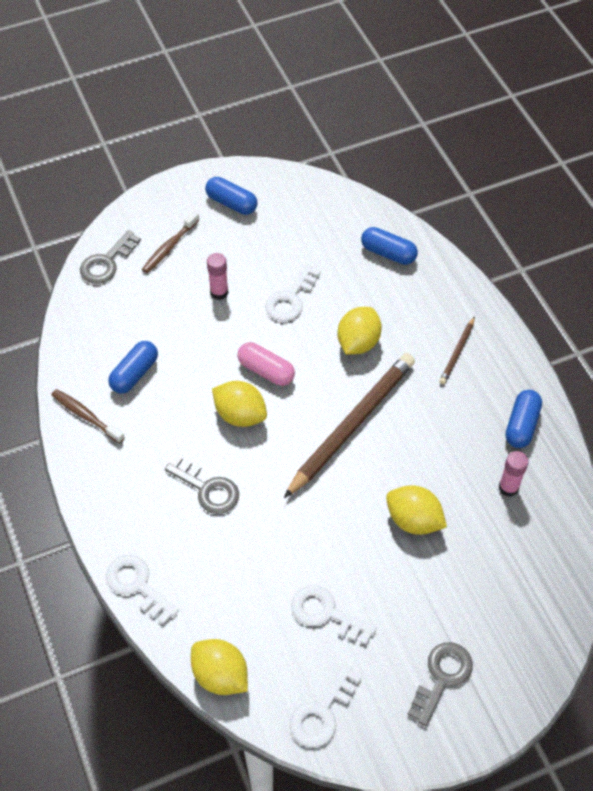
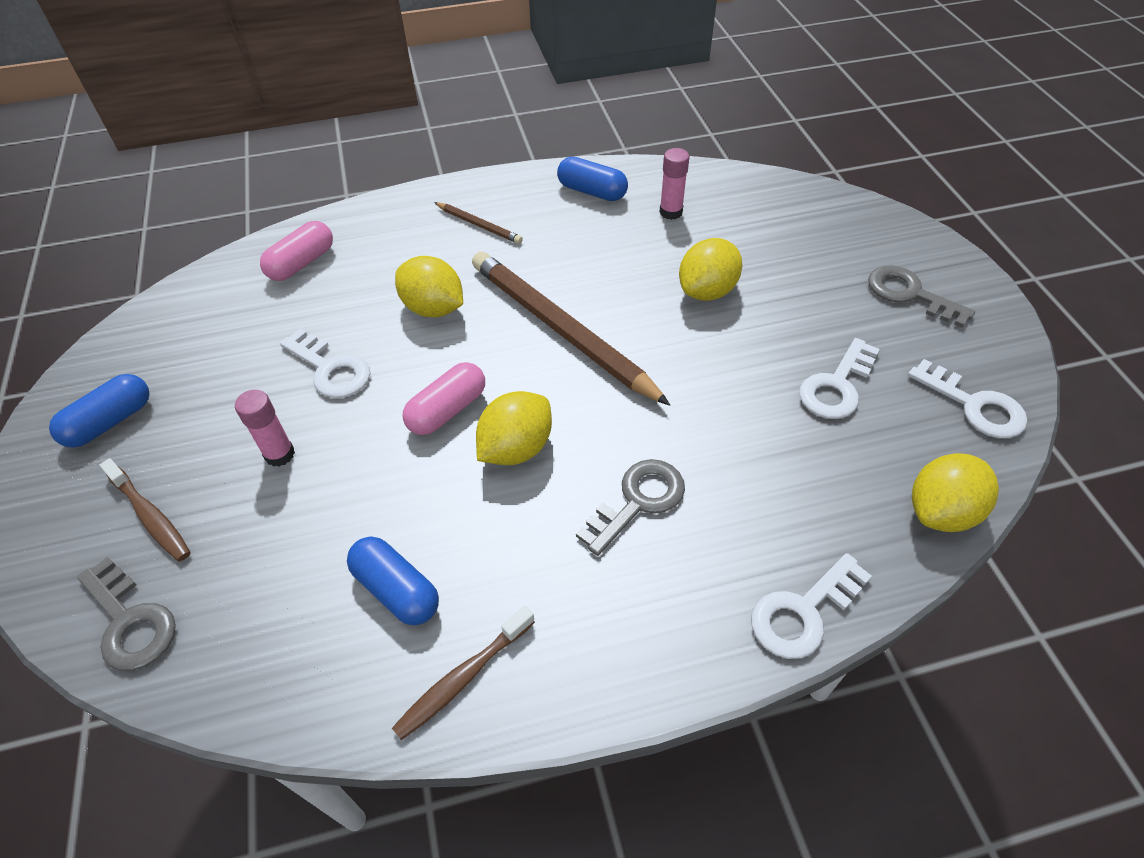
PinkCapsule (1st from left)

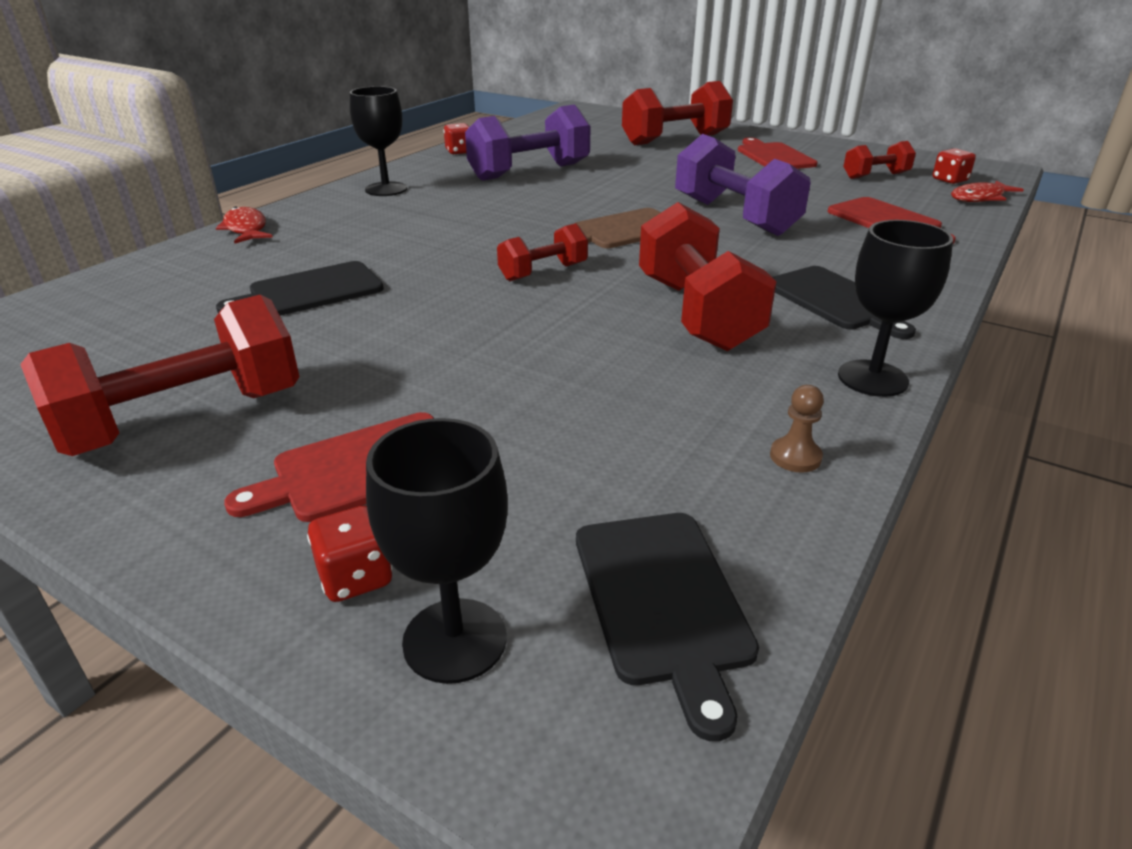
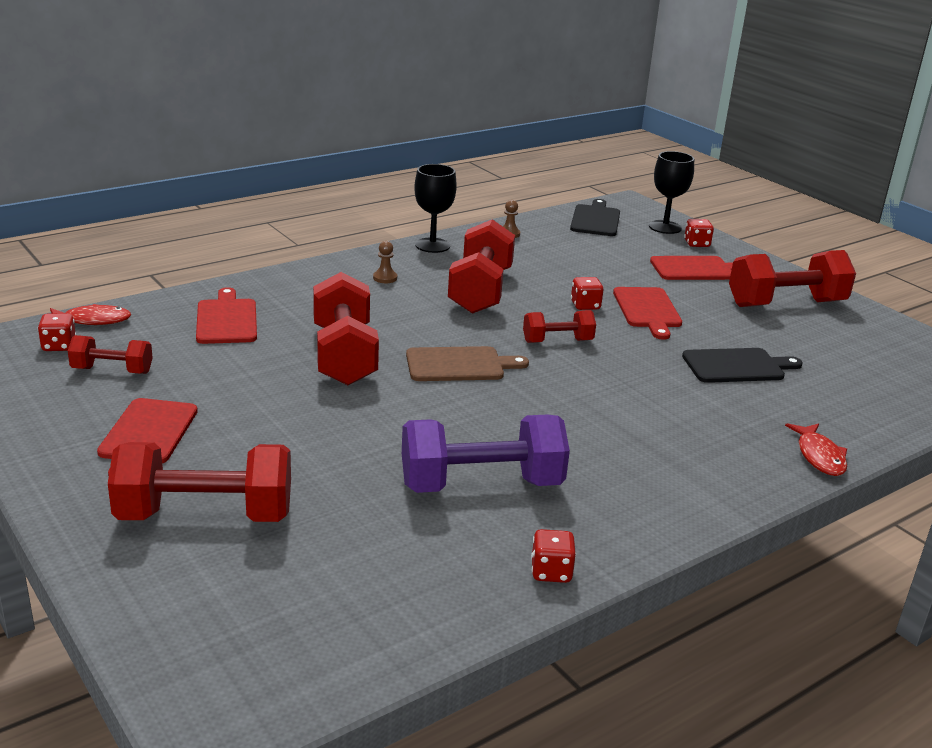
BlackGoblet (1st from left in the first image); RedDumbbell (3rd from left); BrownPawn (1st from left); RedDice (3rd from left); RedCuttingBoard (3rd from left)

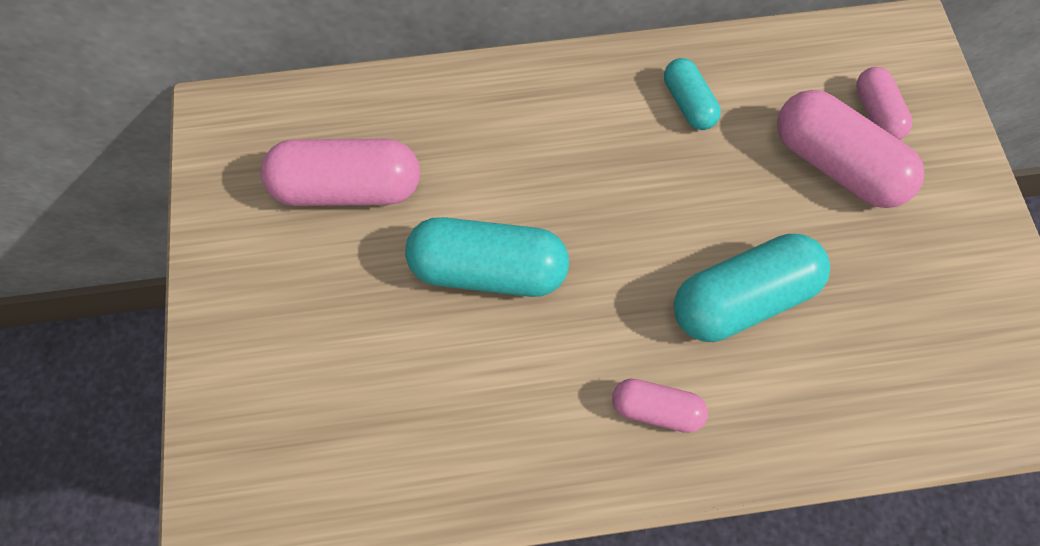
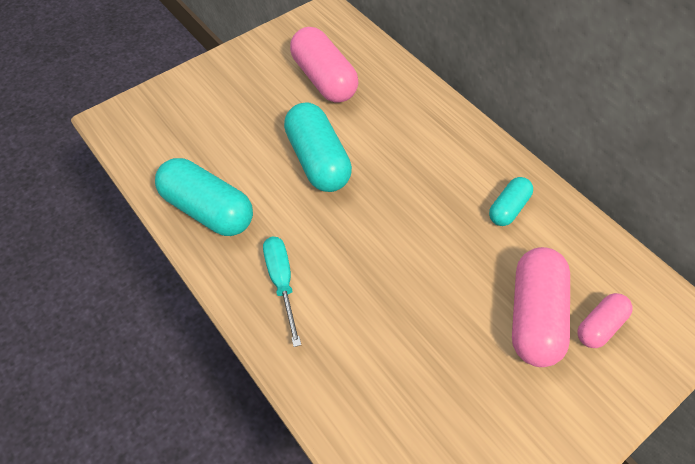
TurquoiseCapsule (1st from left); TurquoiseScrewdriver

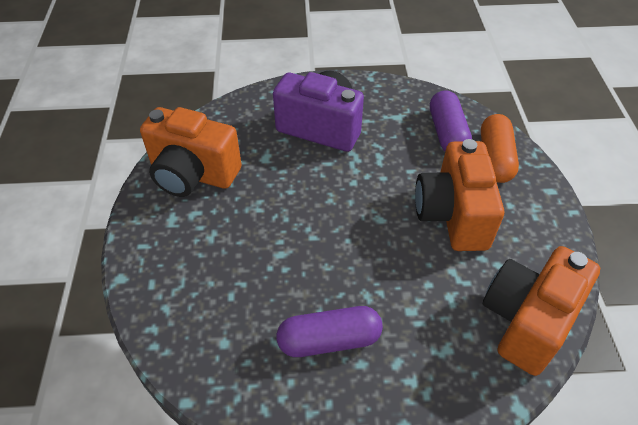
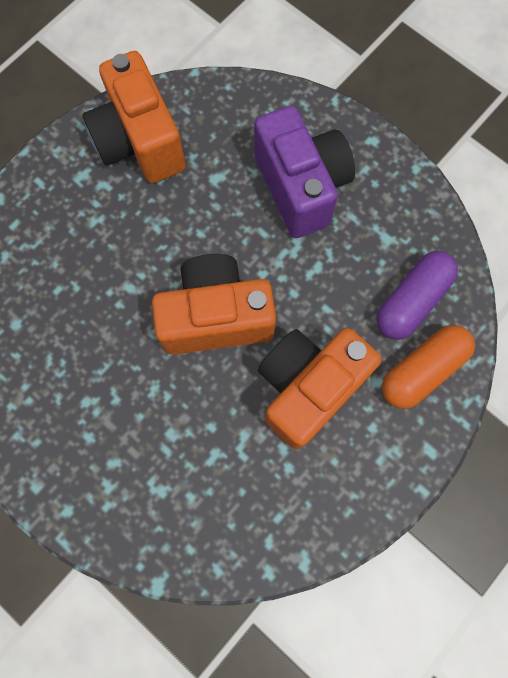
OrangeCamera (2nd from left); PurpleCapsule (1st from left in the first image)

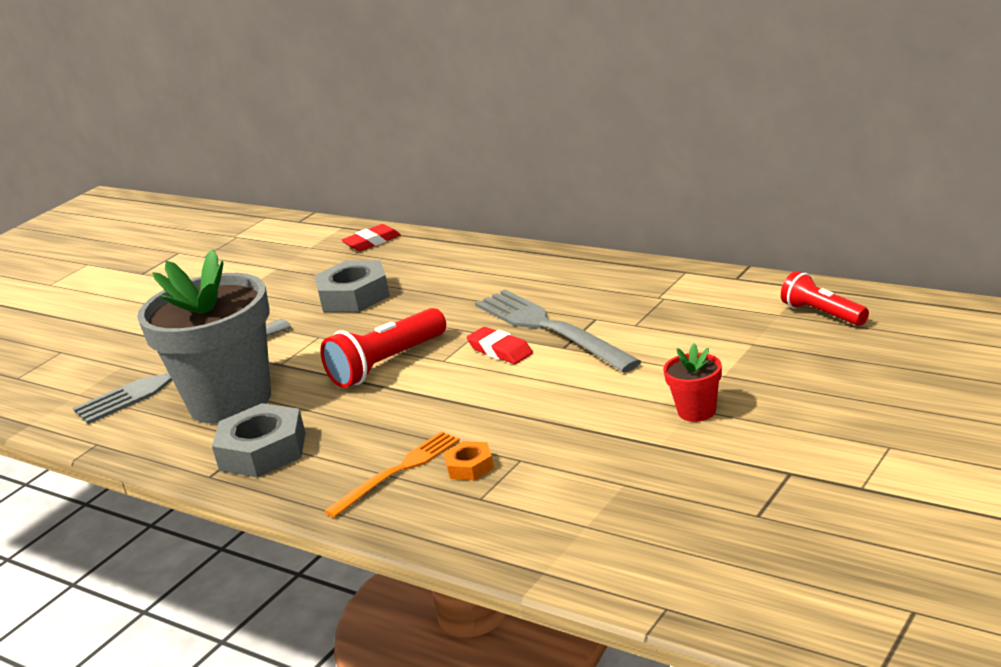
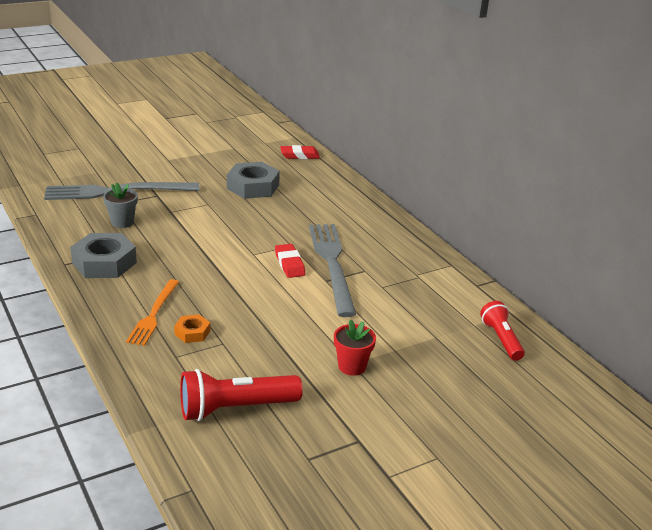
GreyFlowerPot; RedFlashlight (1st from left); OrangeFork

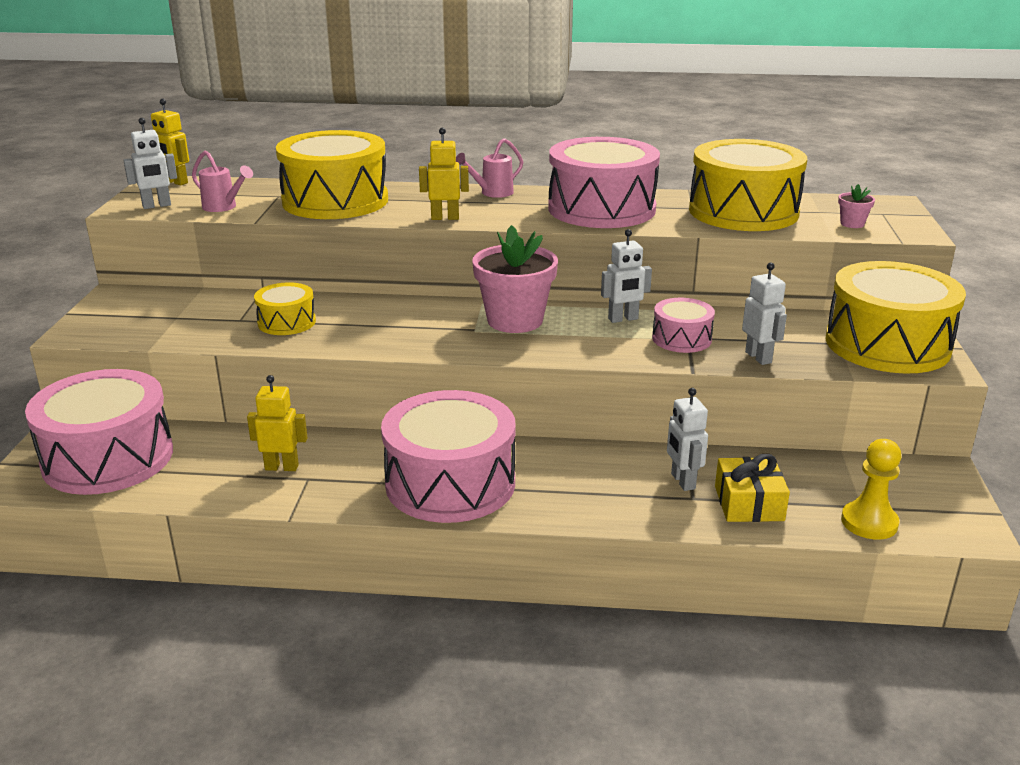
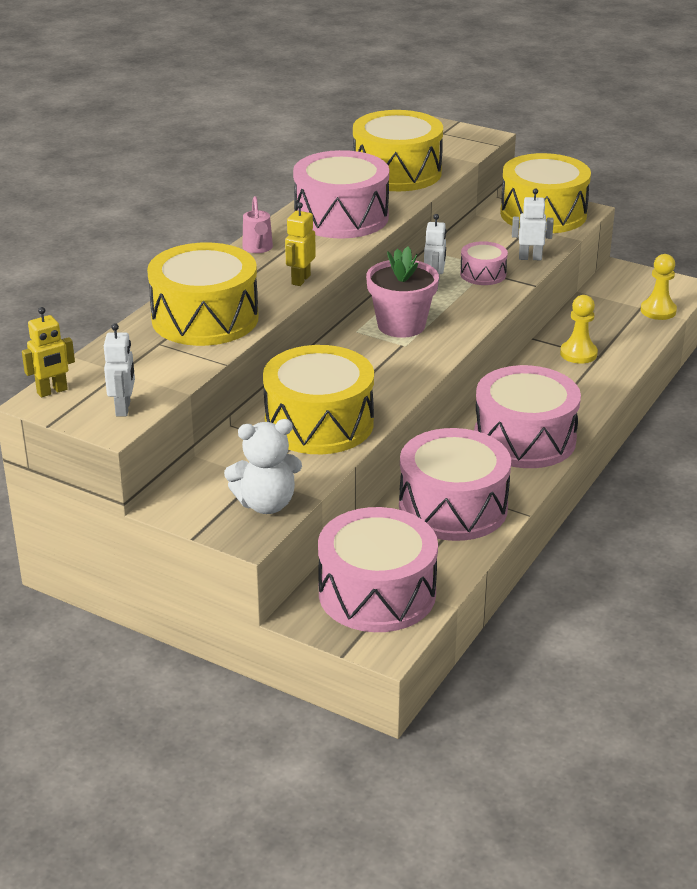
PinkWateringCan (1st from left in the first image); PinkFlowerPot (2nd from left in the first image); YellowDrum (2nd from left); PinkDrum (3rd from left); YellowPawn (1st from left); YellowGift; WhiteTeddyBear

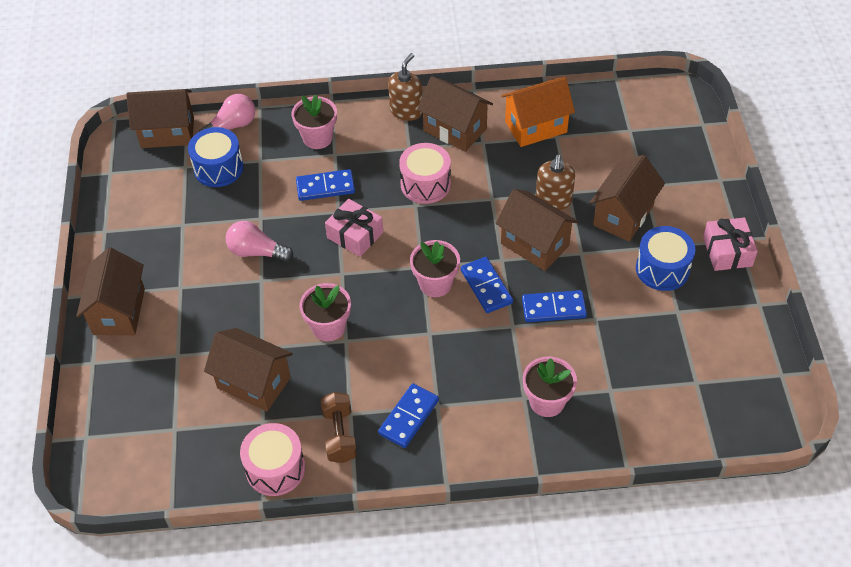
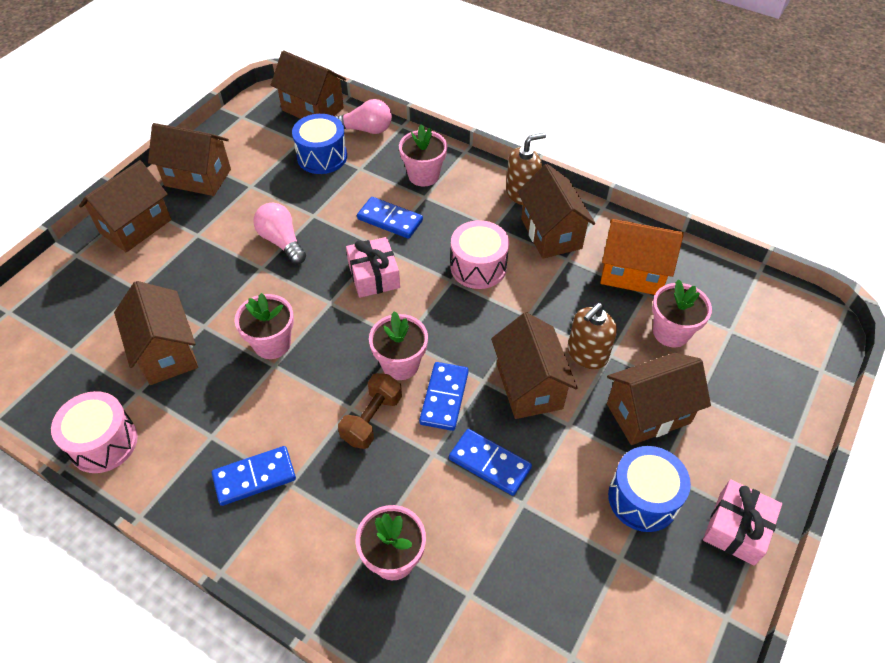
BrownDumbbell; BrownHouse (3rd from left); PinkFlowerPot (5th from left)

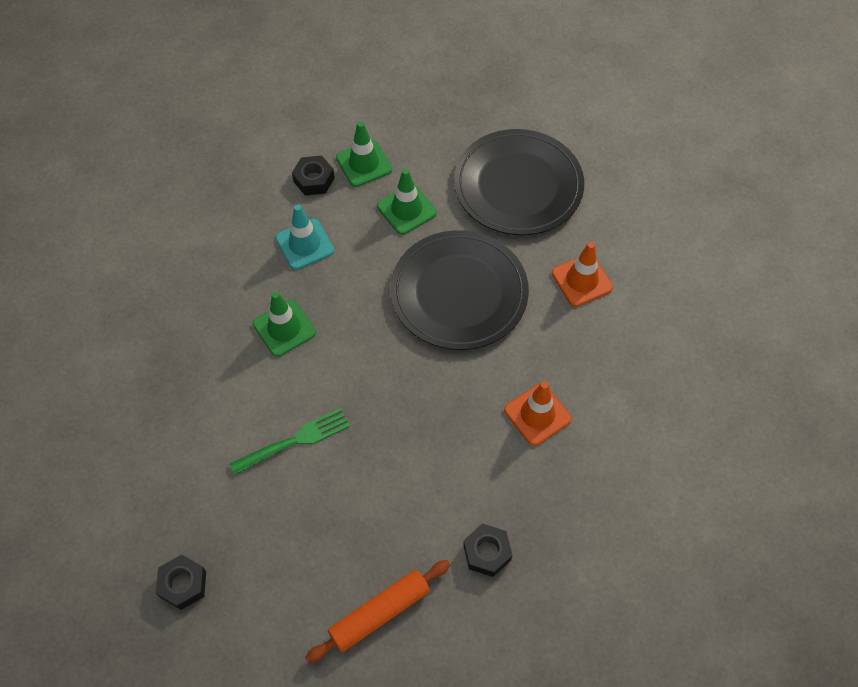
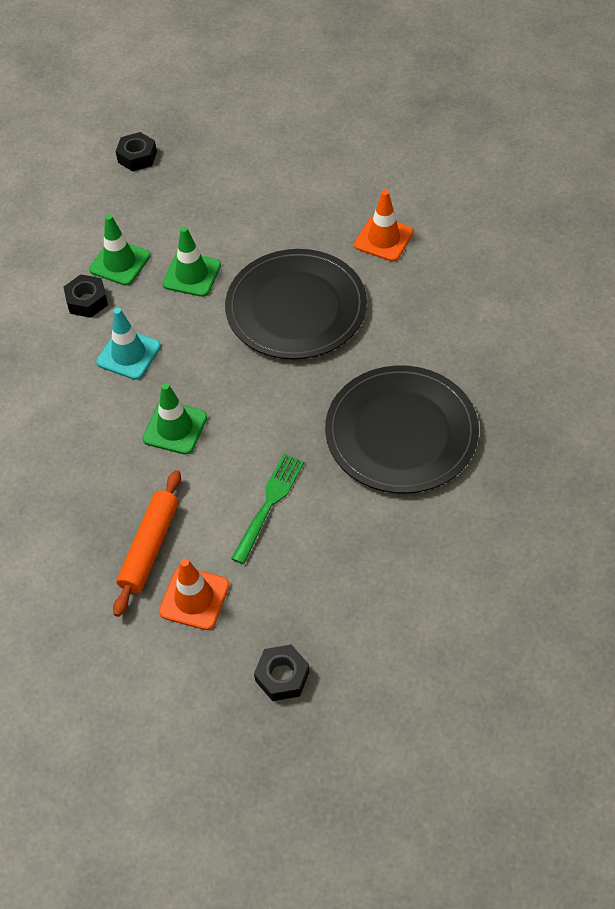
BlackPlate (2nd from left); OrangeTrafficCone (1st from left); BlackNut (2nd from left); OrangeRollingPin

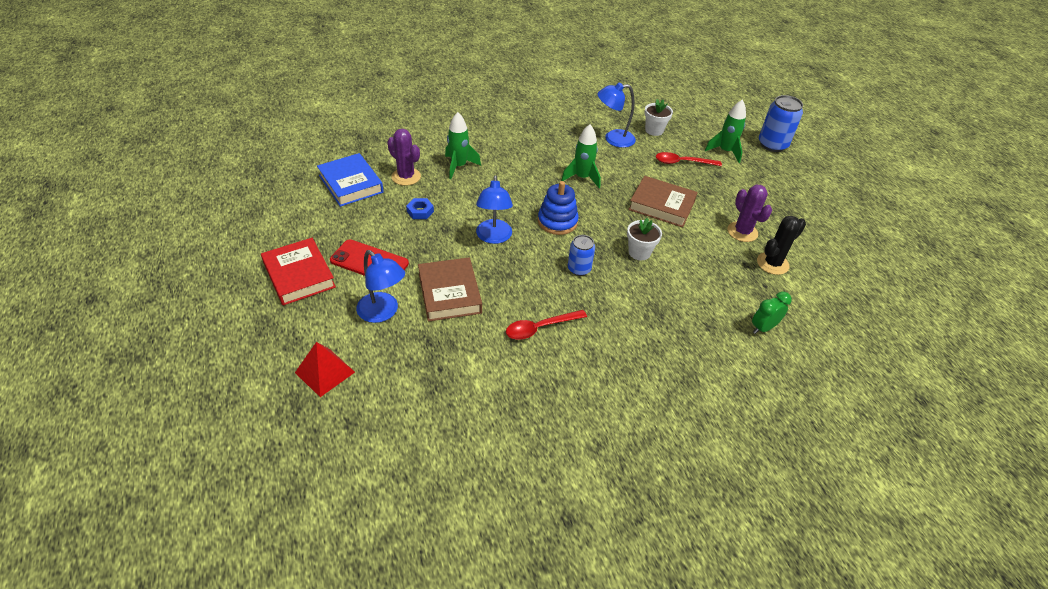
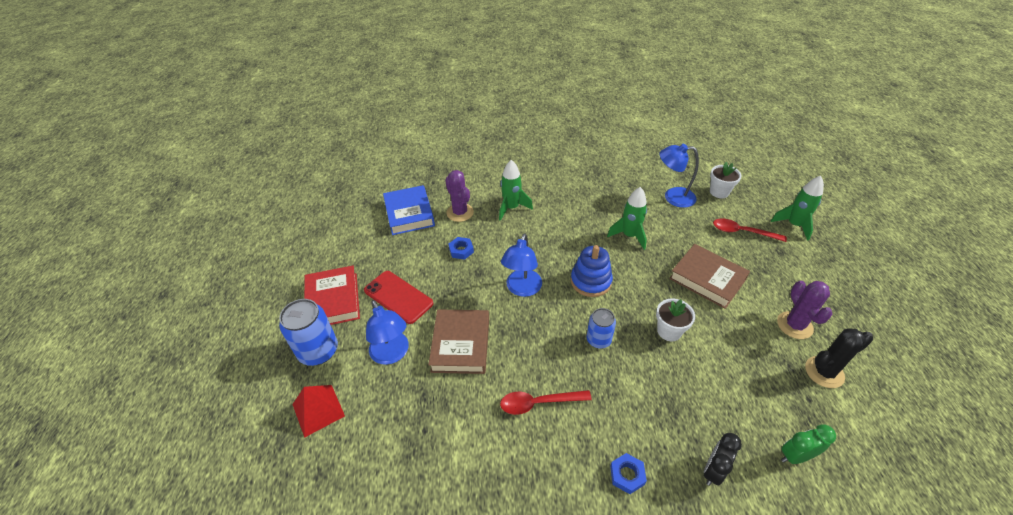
BlueCan (1st from left); BlackClock; BlueNut (2nd from left)

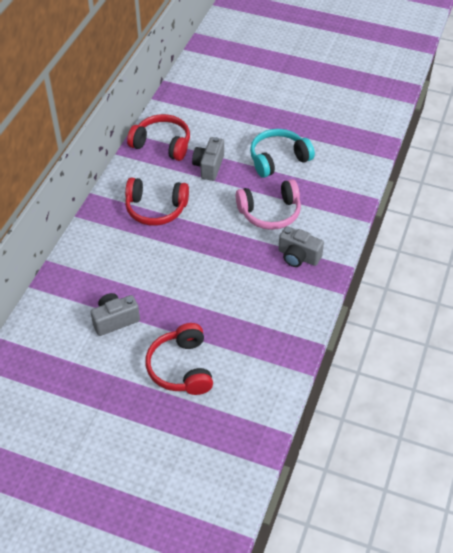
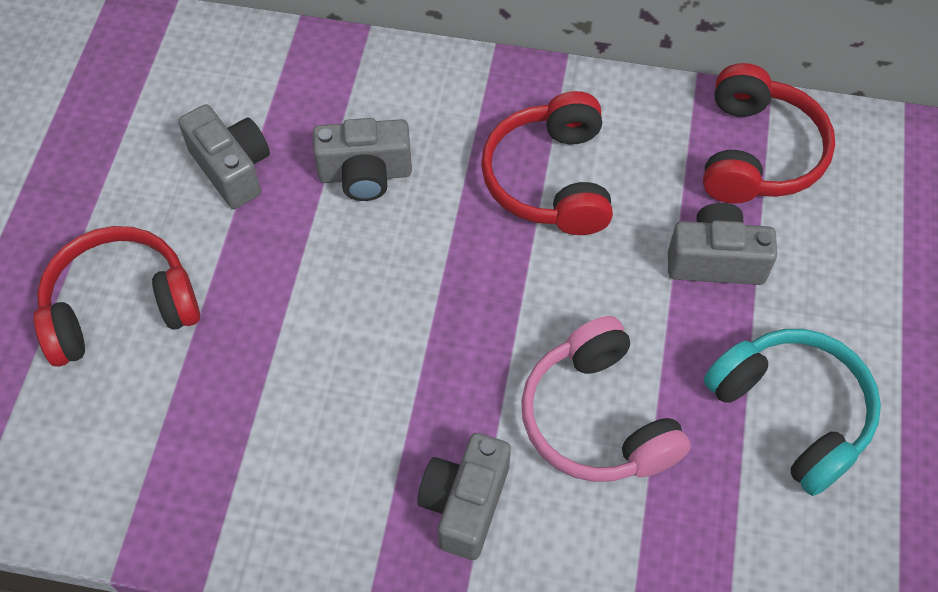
GreyCamera (2nd from left)

